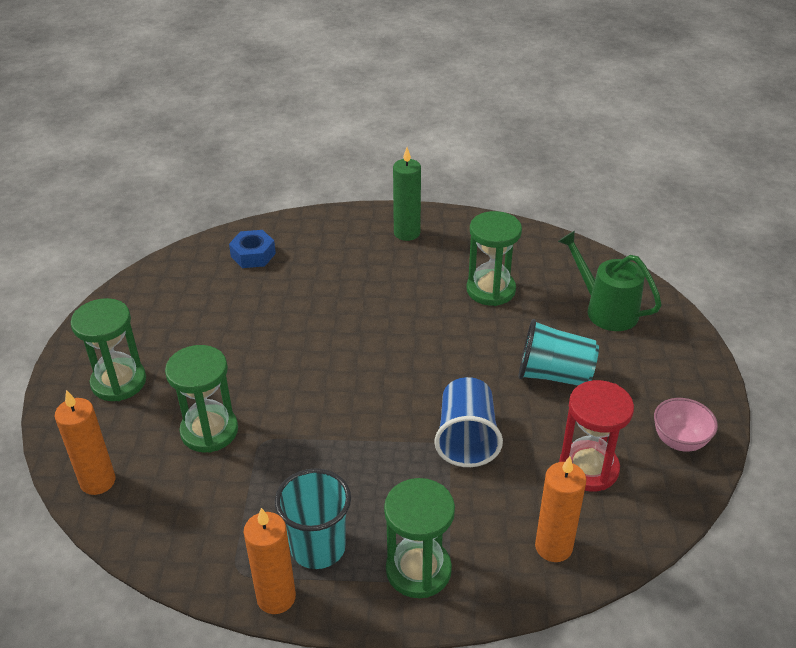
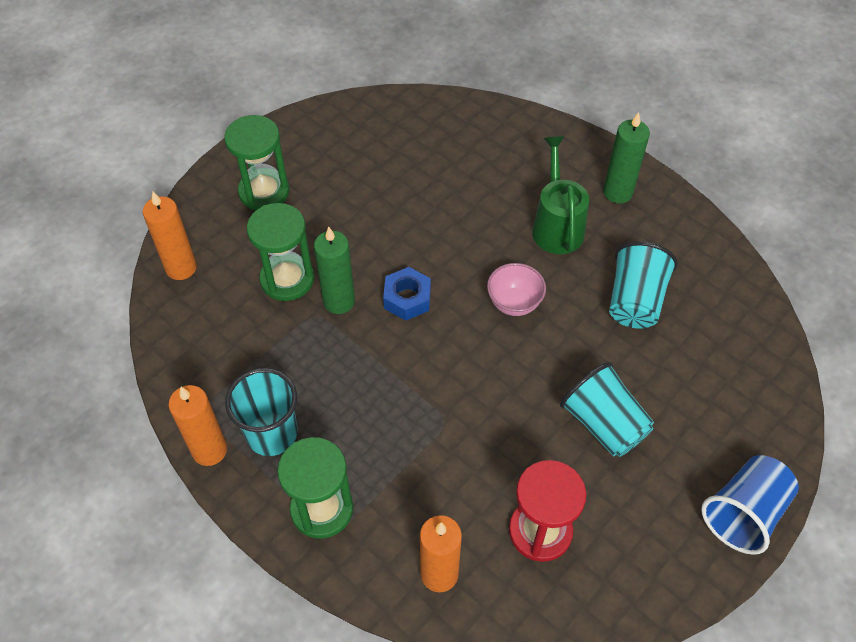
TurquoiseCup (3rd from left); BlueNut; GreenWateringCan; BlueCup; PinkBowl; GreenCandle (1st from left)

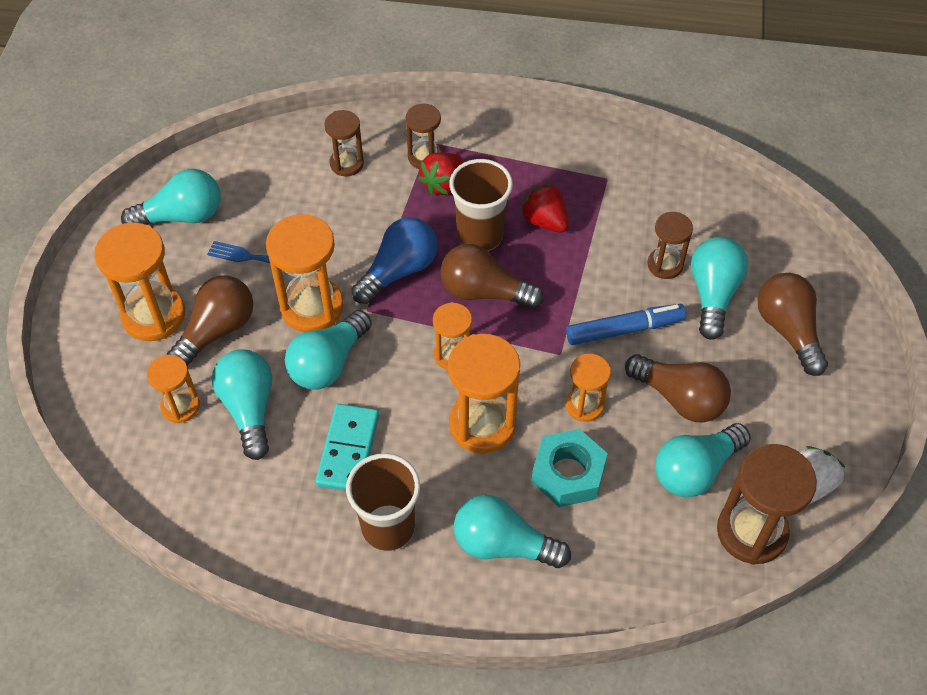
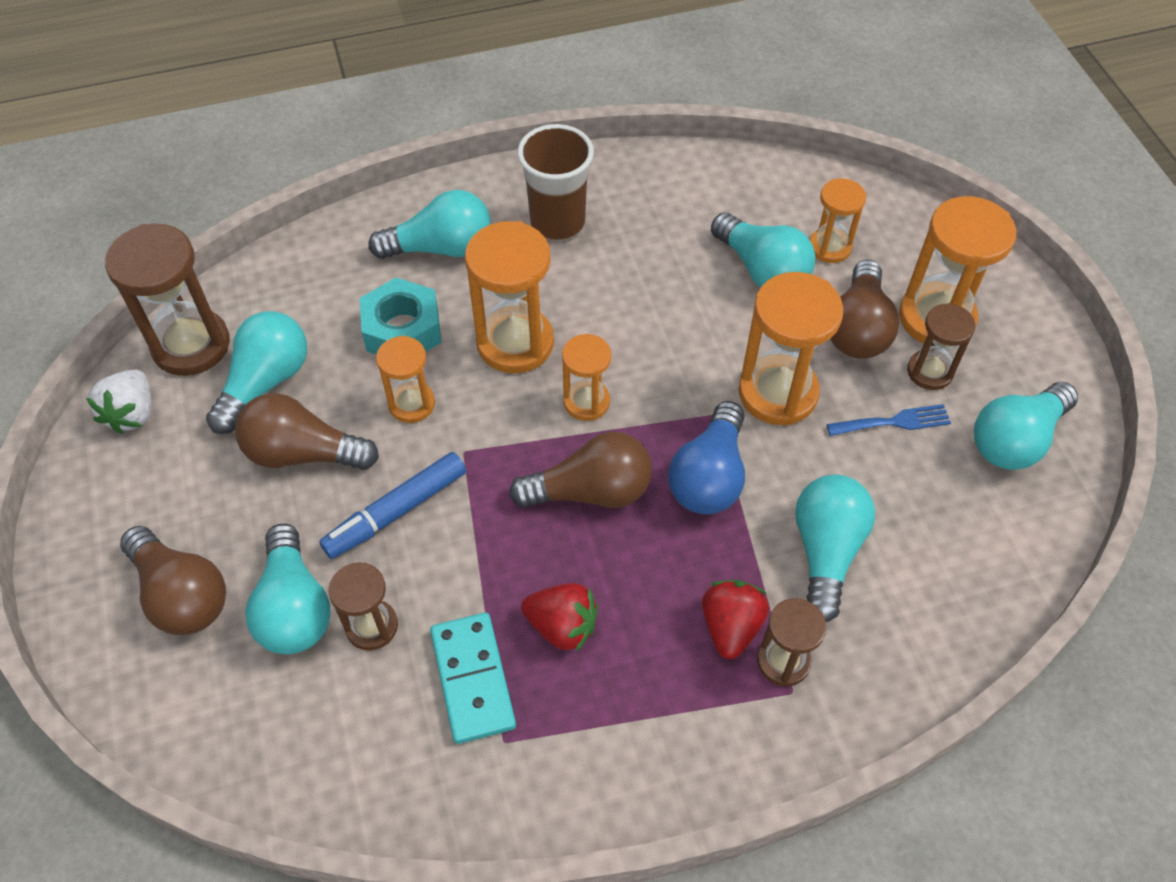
BrownHourglass (4th from left); BrownCup (2nd from left in the first image); TurquoiseLightBulb (5th from left); TurquoiseDomino

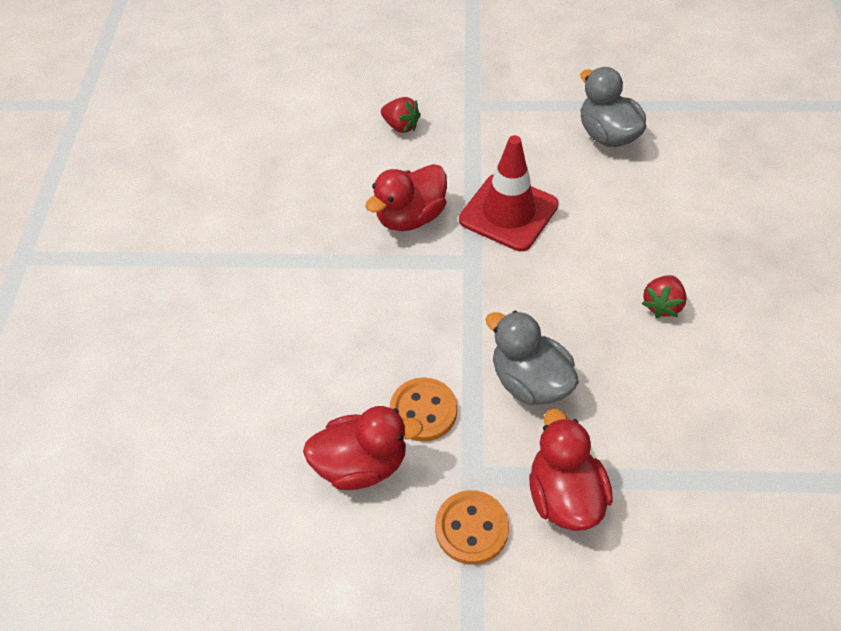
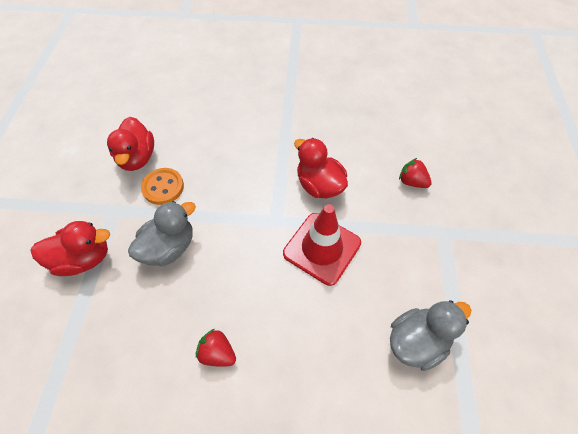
RedStrawberry (2nd from left); OrangeButton (2nd from left in the first image)

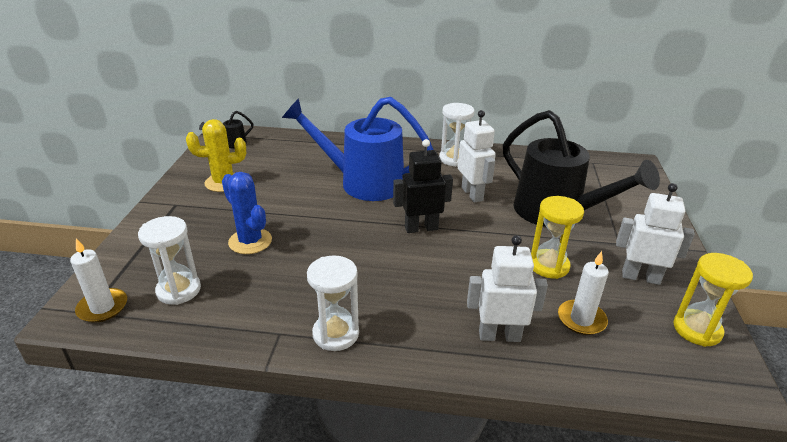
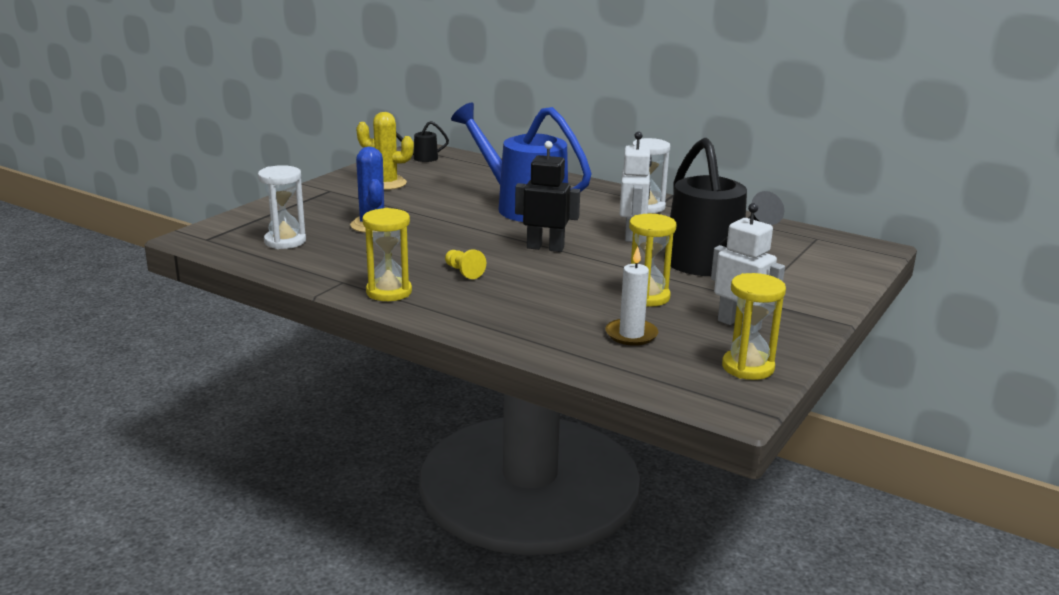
WhiteRobot (2nd from left in the first image); WhiteCandle (1st from left in the first image); YellowHourglass (1st from left); YellowPawn

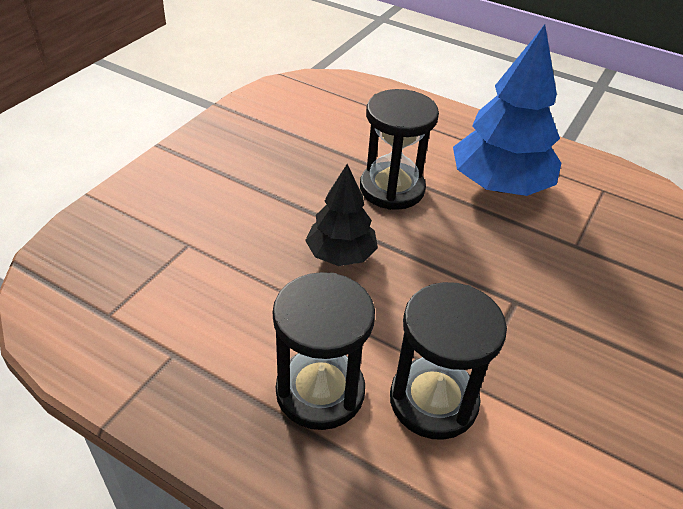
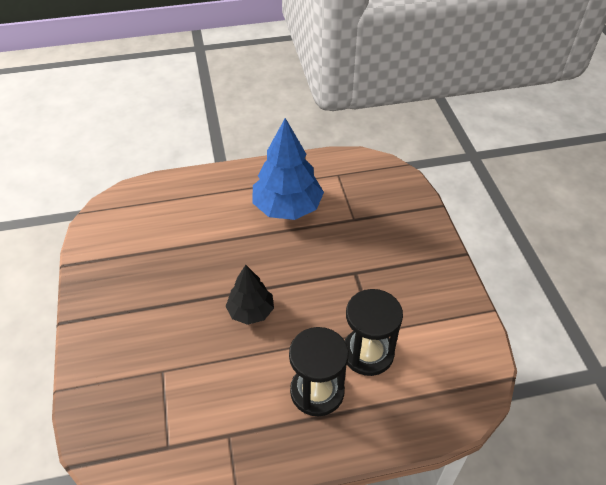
BlackHourglass (2nd from left in the first image)

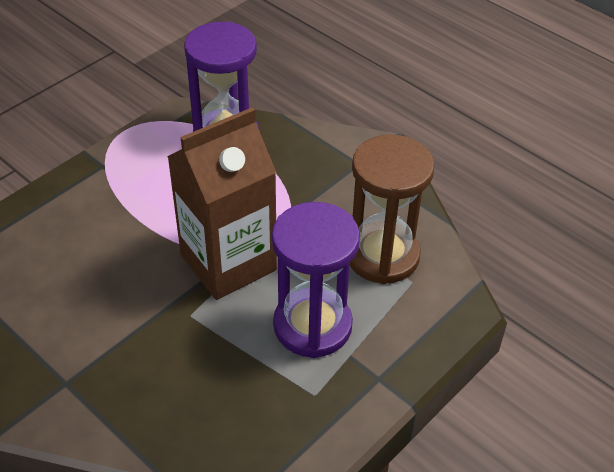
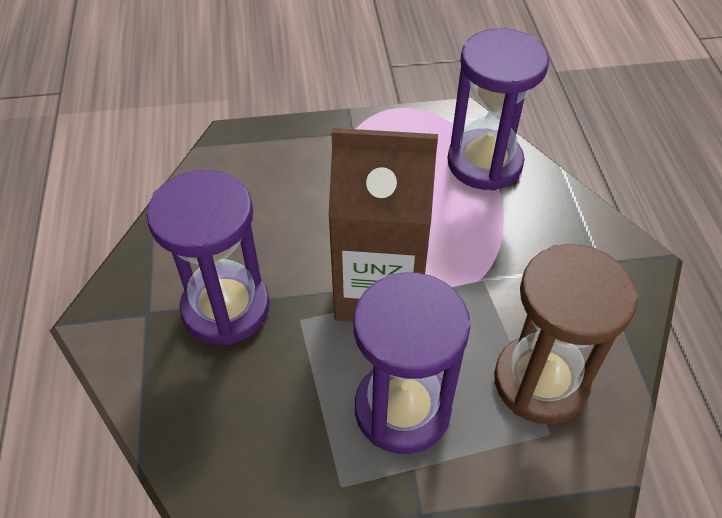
PurpleHourglass (1st from left)

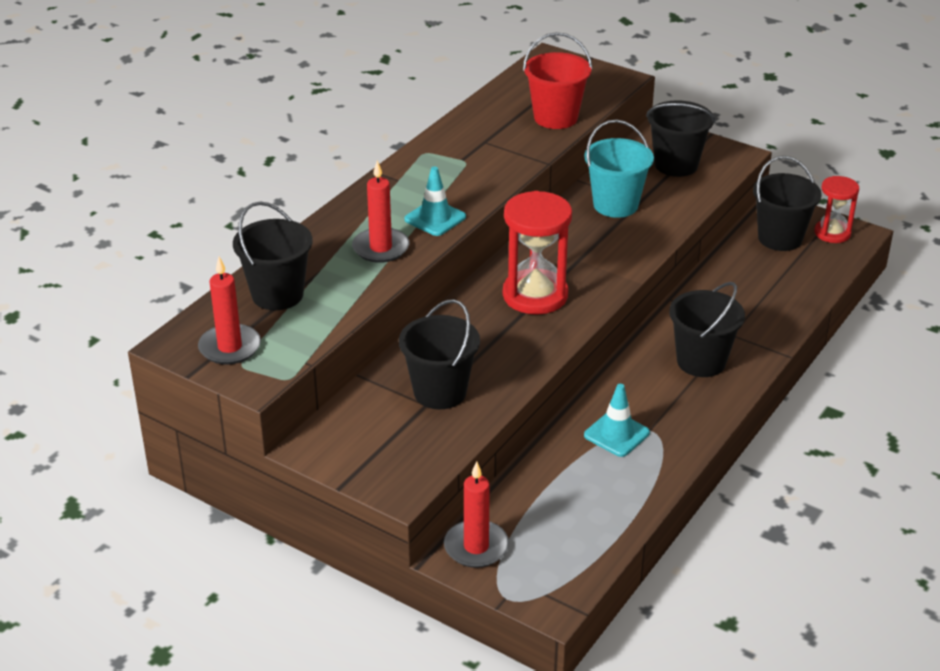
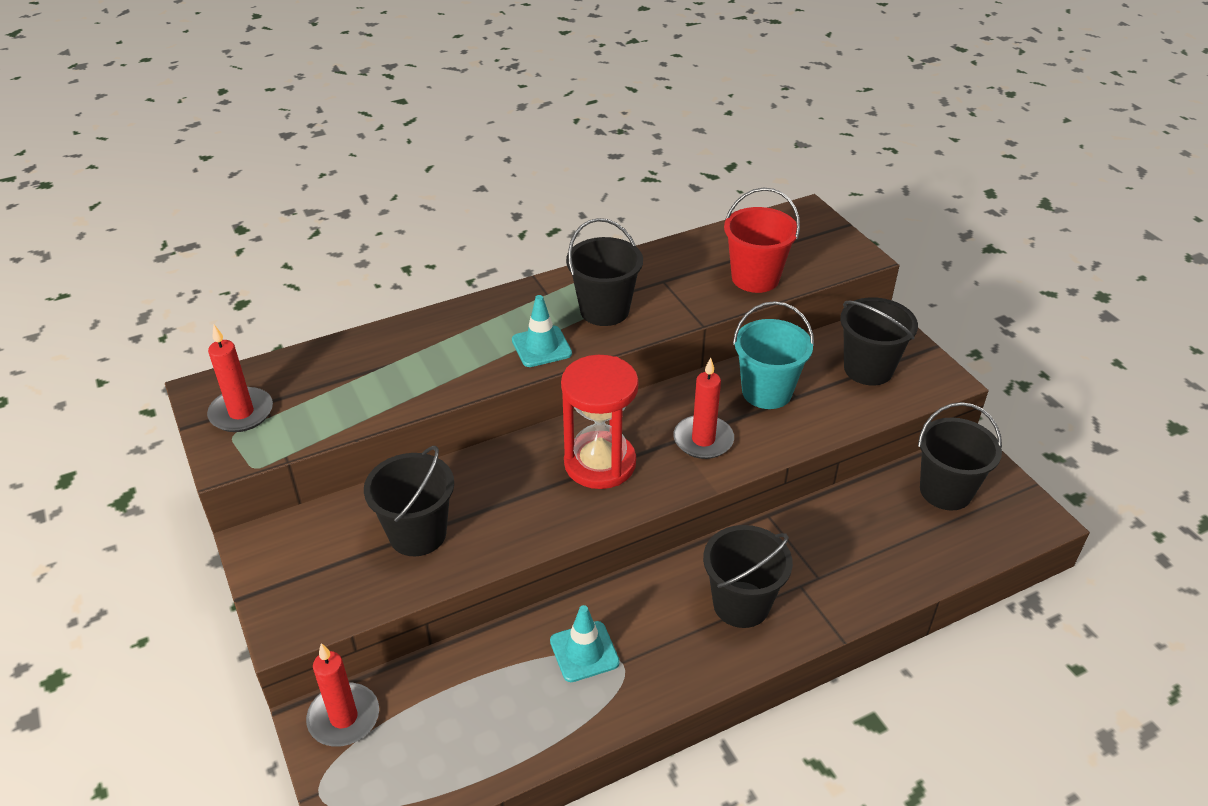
RedCandle (3rd from left); RedHourglass (2nd from left in the first image); BlackBucket (2nd from left)

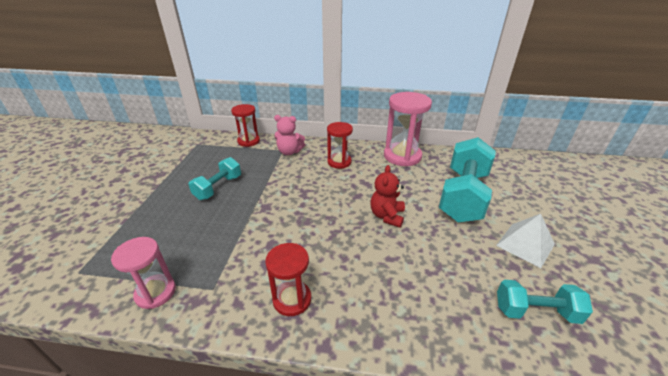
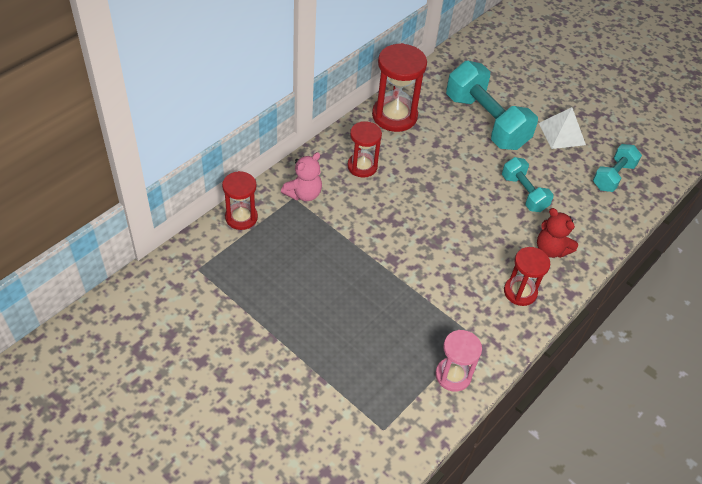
RedHourglass (3rd from left); TurquoiseDumbbell (2nd from left); RedTeddyBear

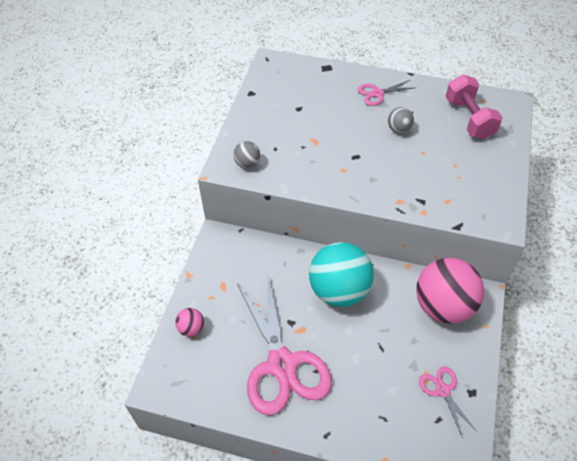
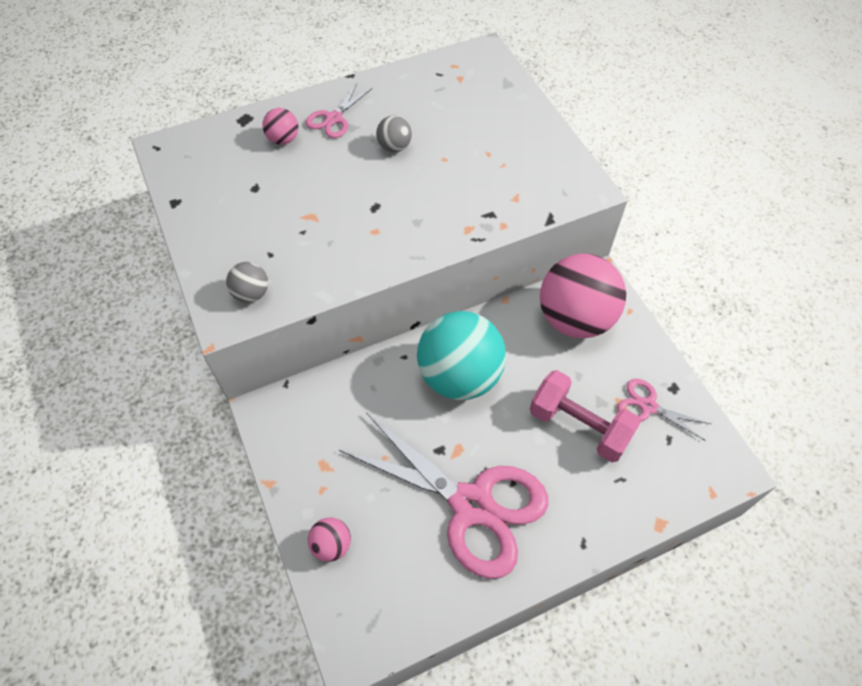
PinkDumbbell; PinkBall (1st from left)

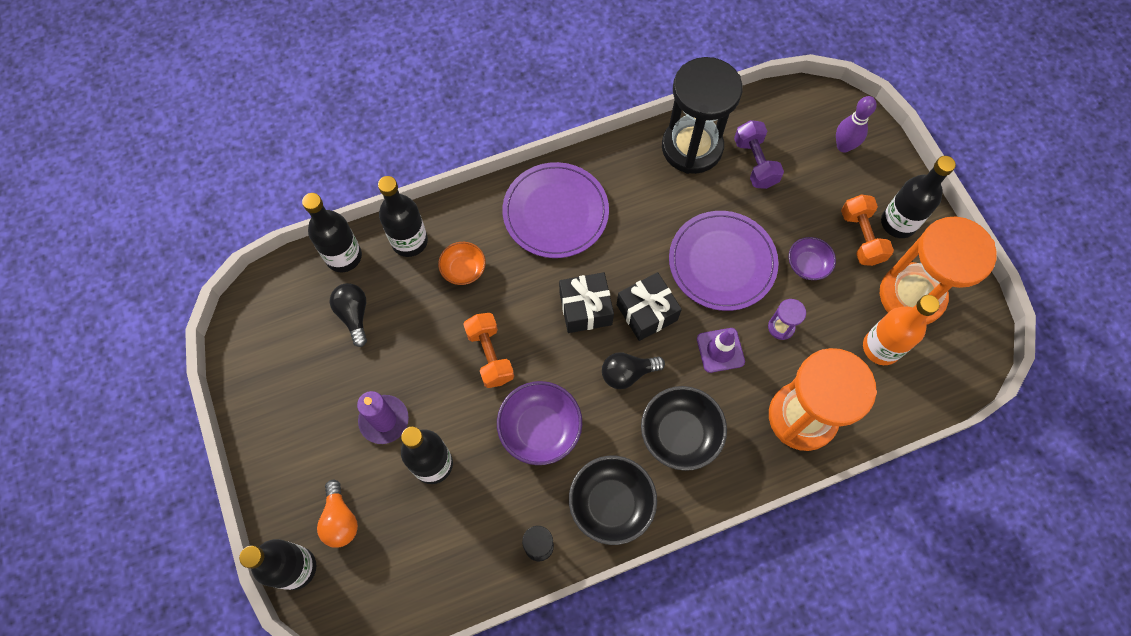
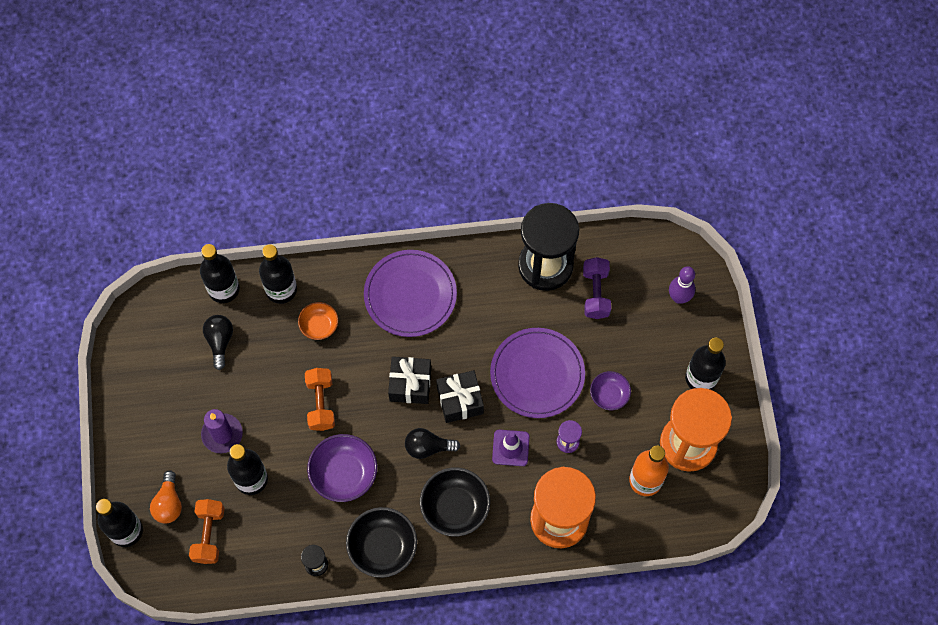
OrangeDumbbell (1st from left)

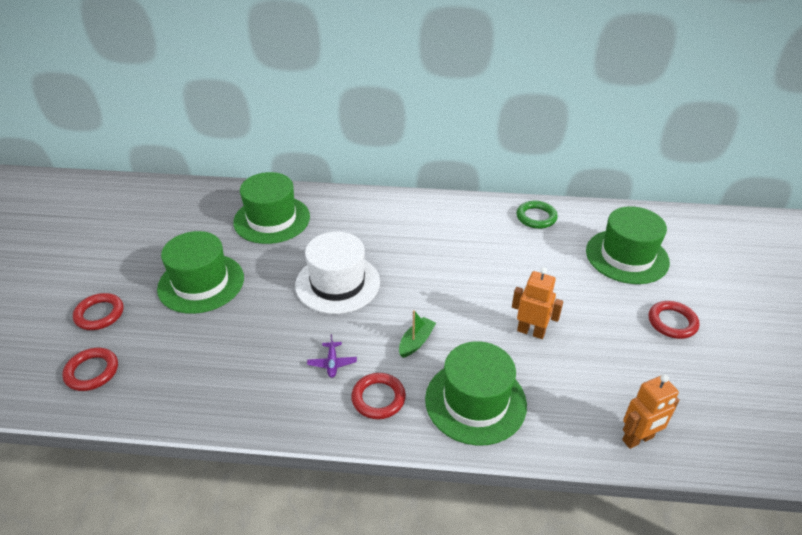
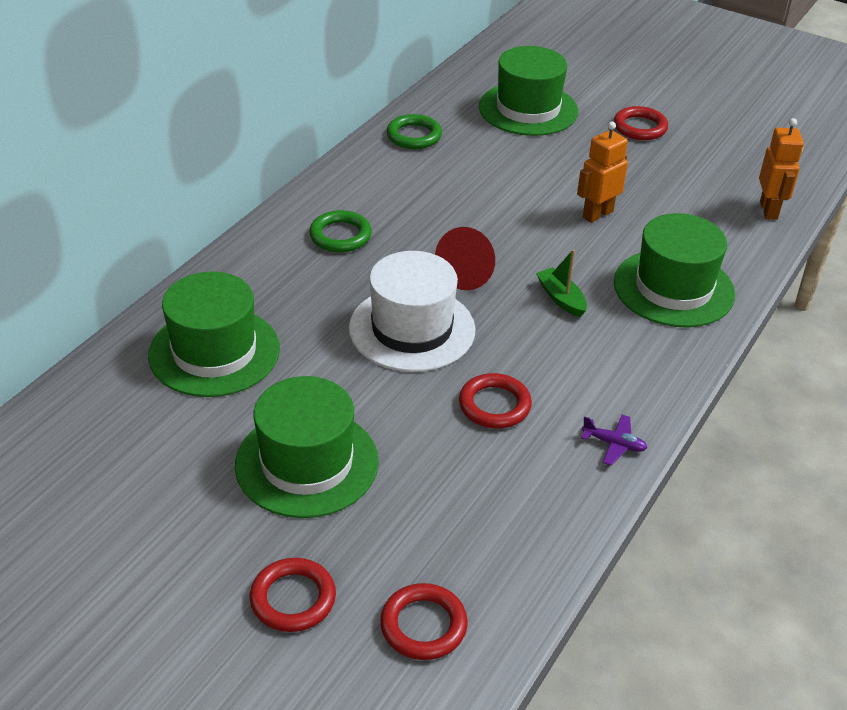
PurplePlane; RedRing (3rd from left); GreenRing (1st from left); RedCone

